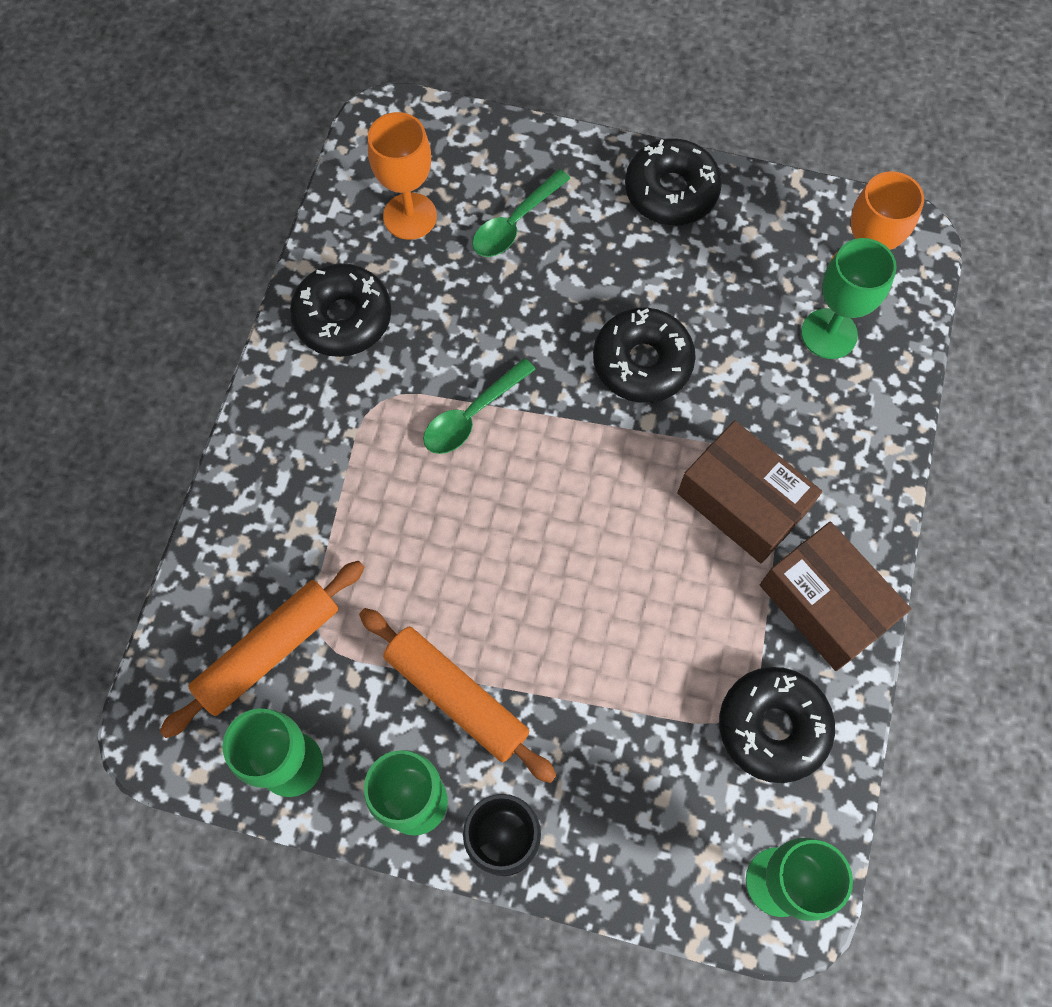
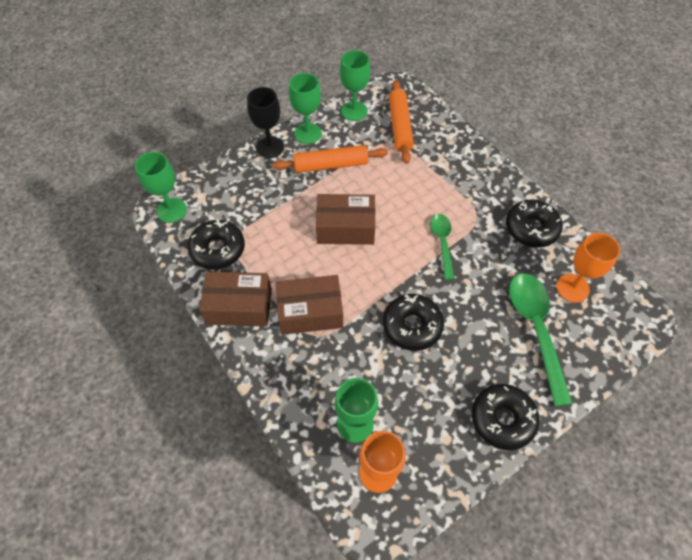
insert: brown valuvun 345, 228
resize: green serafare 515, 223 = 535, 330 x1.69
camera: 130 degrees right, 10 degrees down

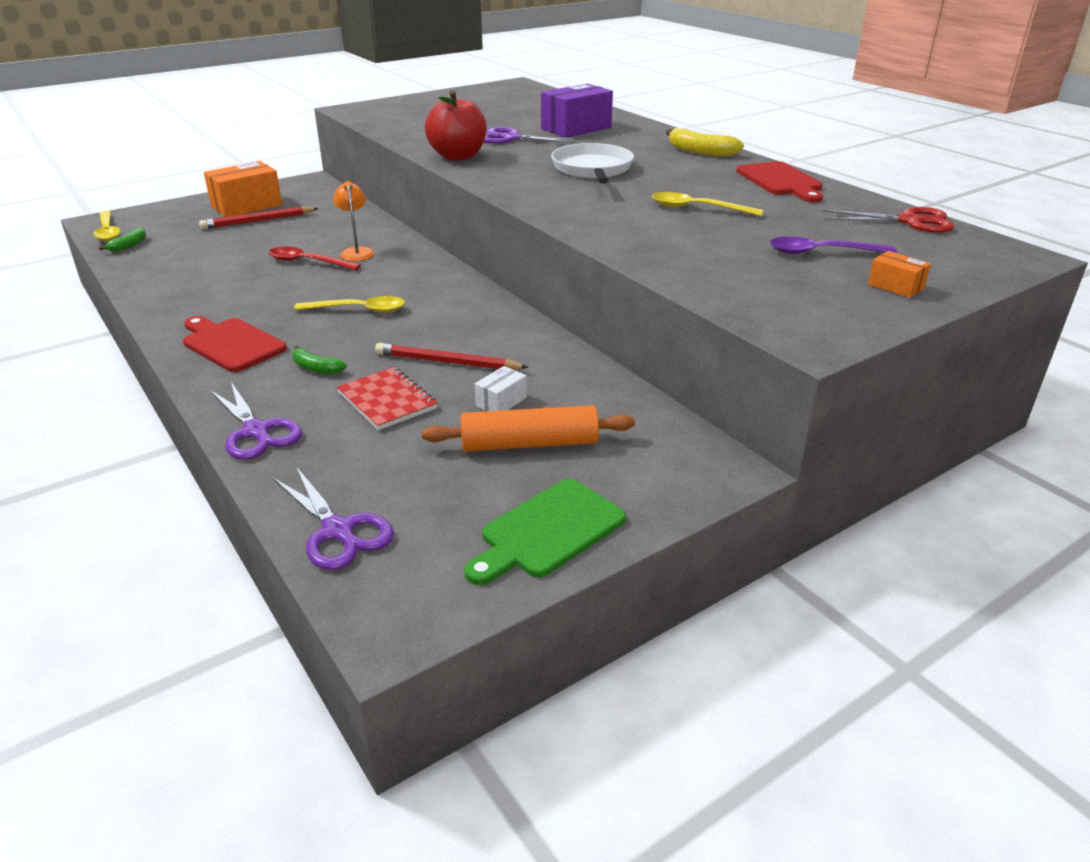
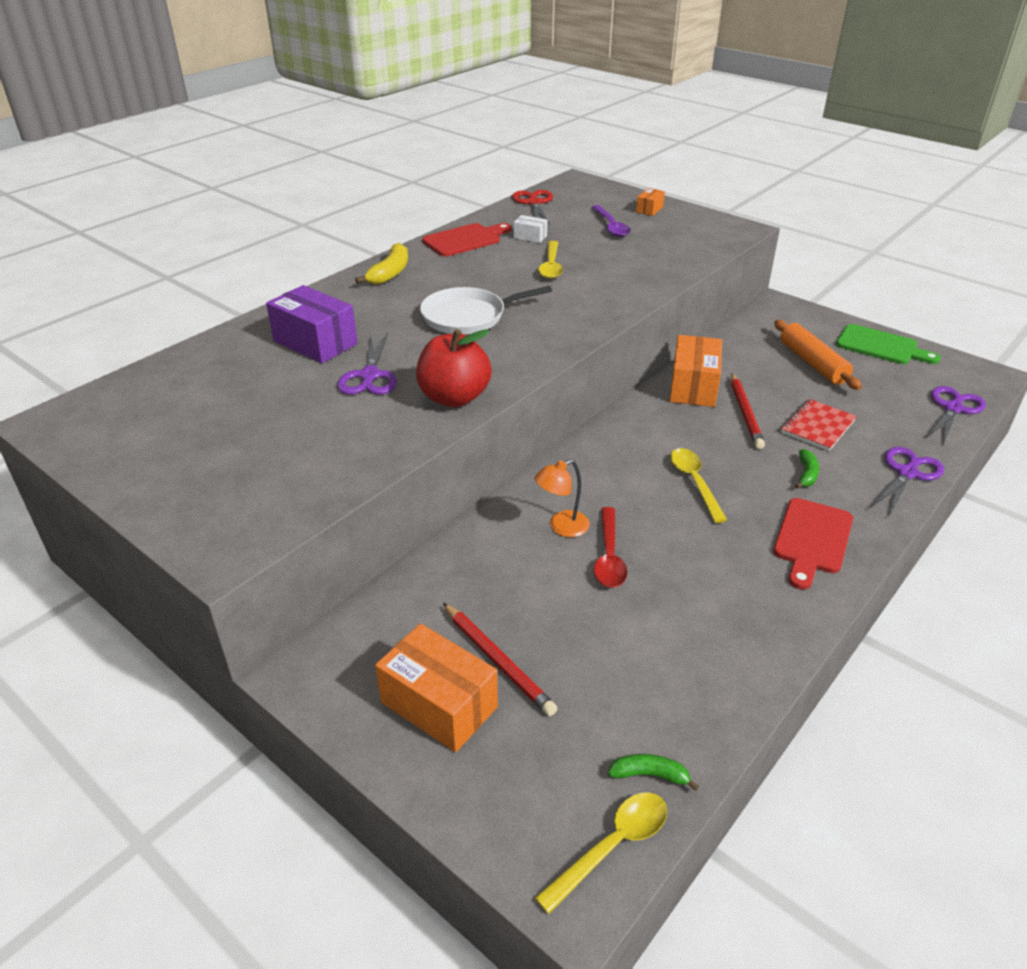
insert: orange valuvun 693, 387
move: white valuvun 501, 402 to 530, 237
camera: 105 degrees left, 5 degrees up

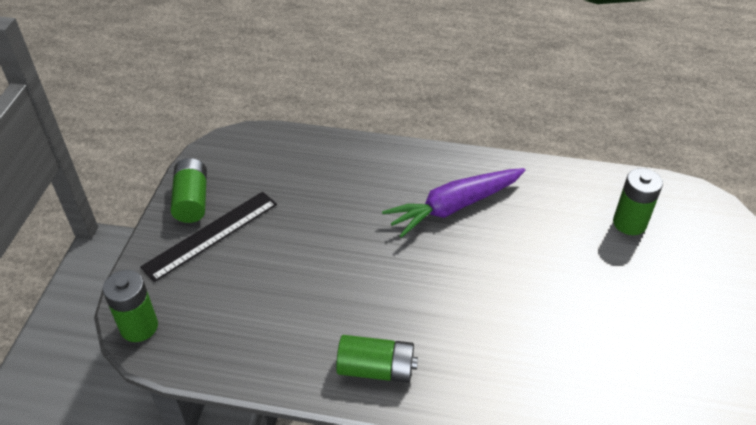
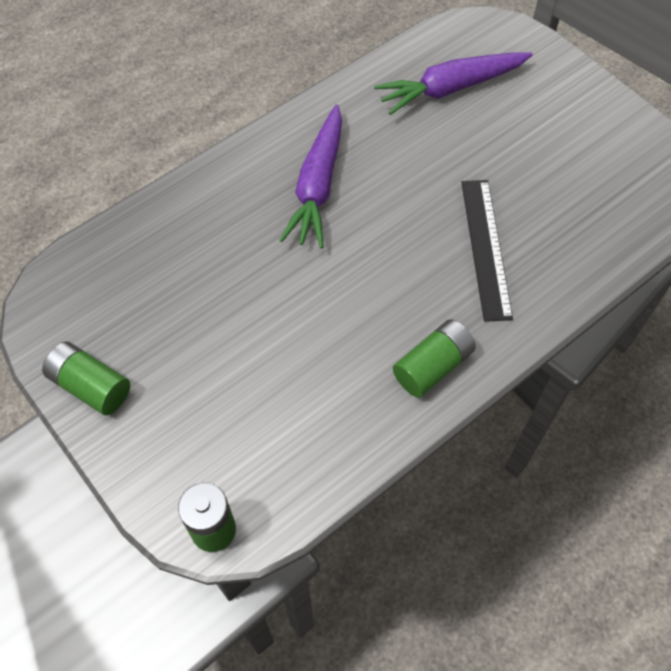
move: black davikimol 211, 235 to 485, 248
replace: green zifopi 629, 223 to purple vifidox 451, 88
camera: 50 degrees left, 15 degrees up

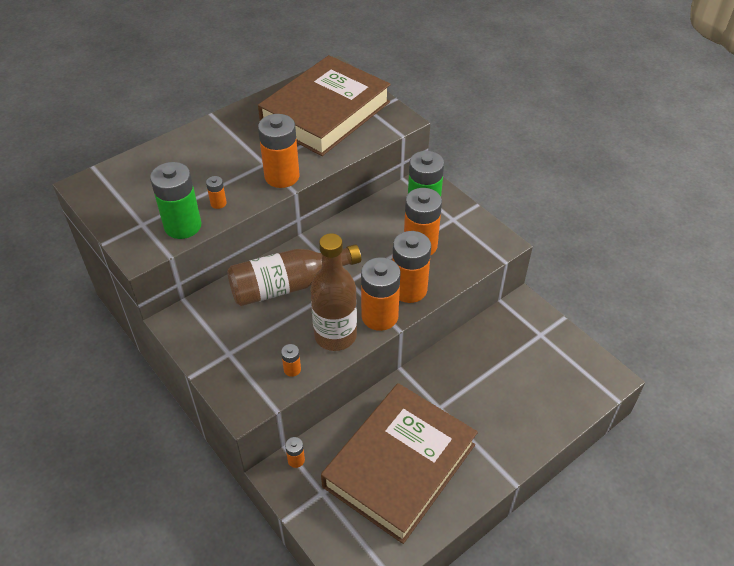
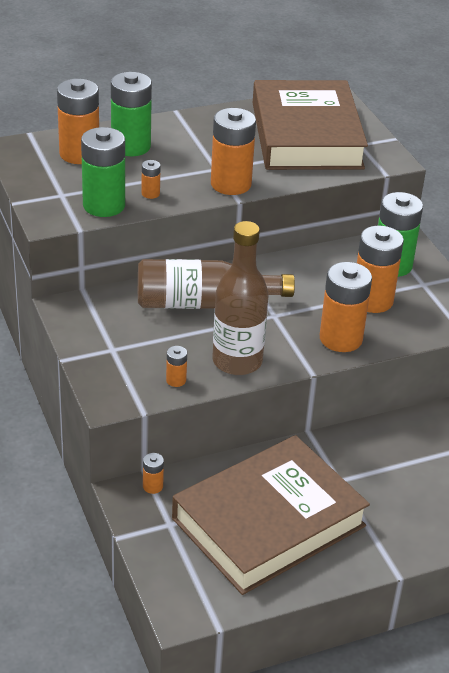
insert: green zifopi 131, 146
move: orange zifopi 379, 316 to 79, 154
rotate: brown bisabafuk 325, 112 = 306, 135 60 degrees counterclockwise
camera: 15 degrees right, 10 degrees down

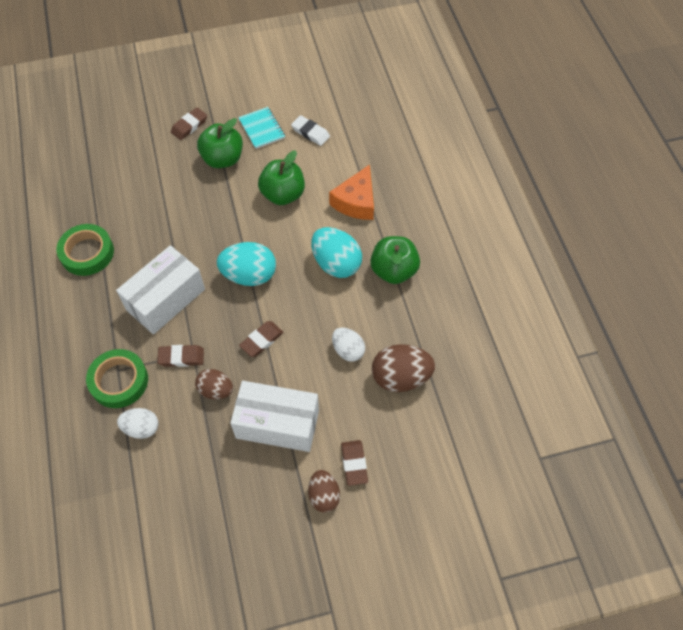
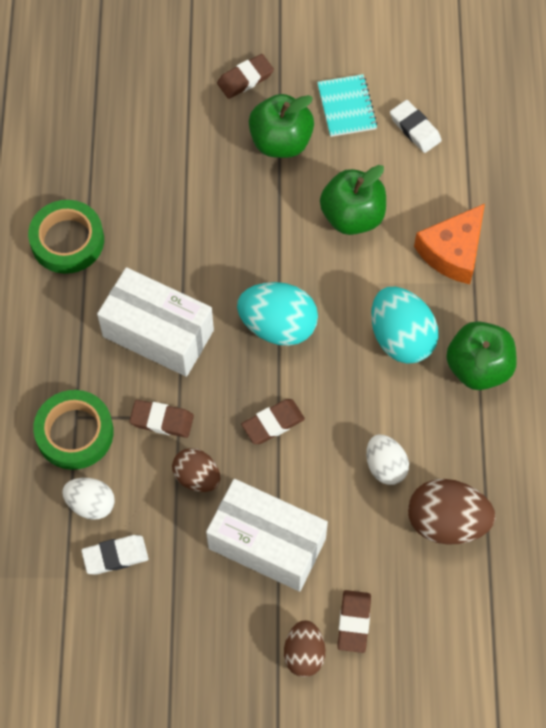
insert: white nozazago 115, 556
rotate: white valuvun 165, 299 = 158, 333 60 degrees clockwise
camera: 15 degrees right, 5 degrees up

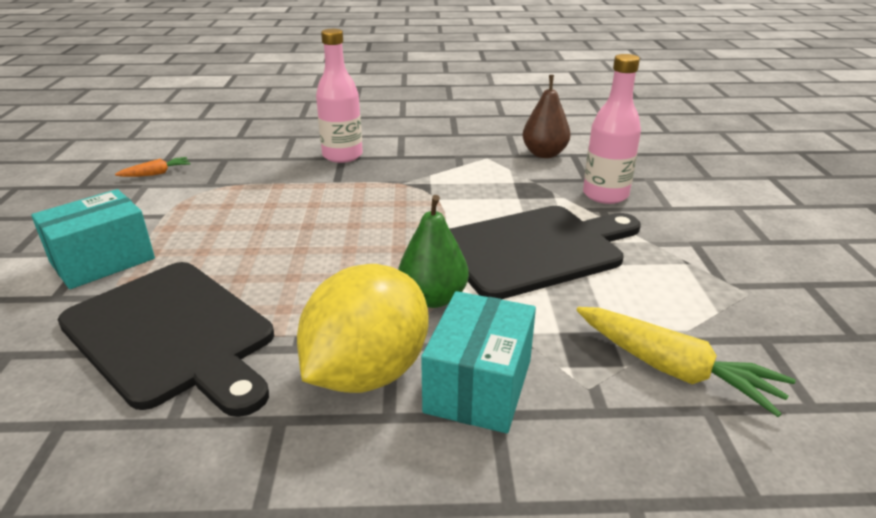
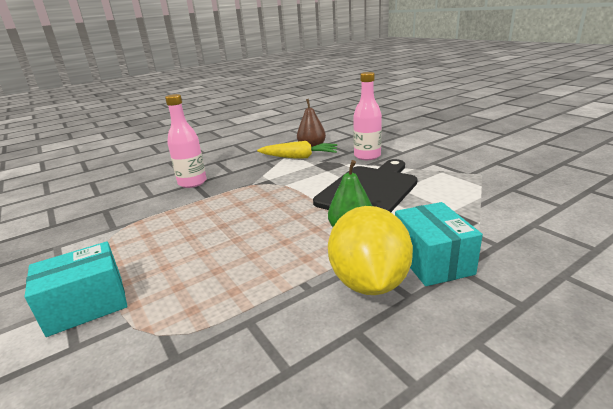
delete: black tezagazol 172, 334; orange vifidox 156, 174
move: yellow vifidox 673, 369 to 299, 157
rotate: turquoise valuvun 102, 260 = 87, 305 45 degrees clockwise
camera: 30 degrees left, 5 degrees down

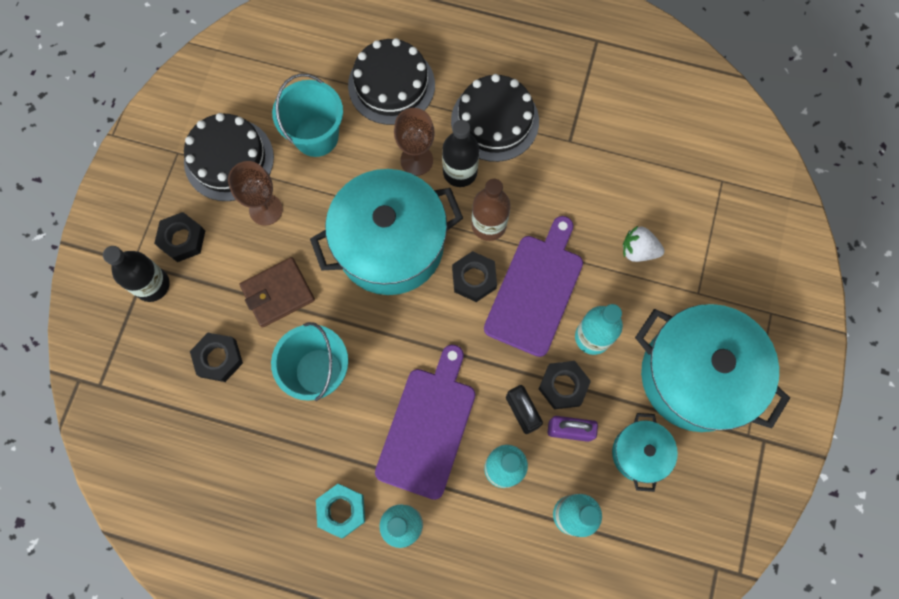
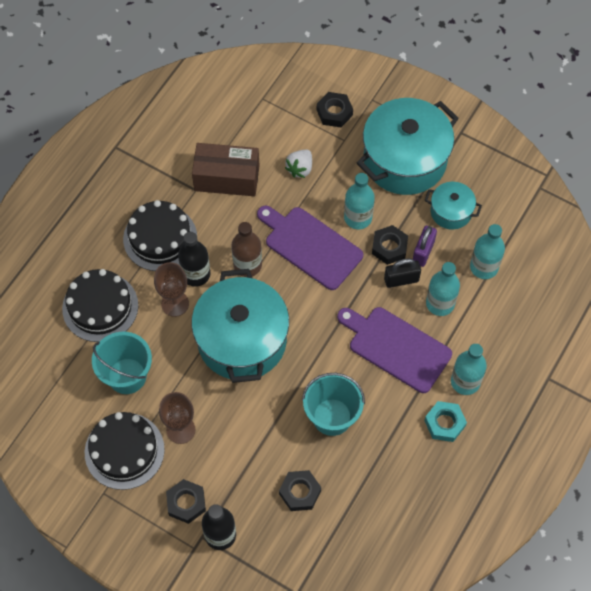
delete: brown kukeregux 278, 293
insert: brown valuvun 227, 178
move: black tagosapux 474, 278 to 334, 112
camera: 75 degrees left, 10 degrees down

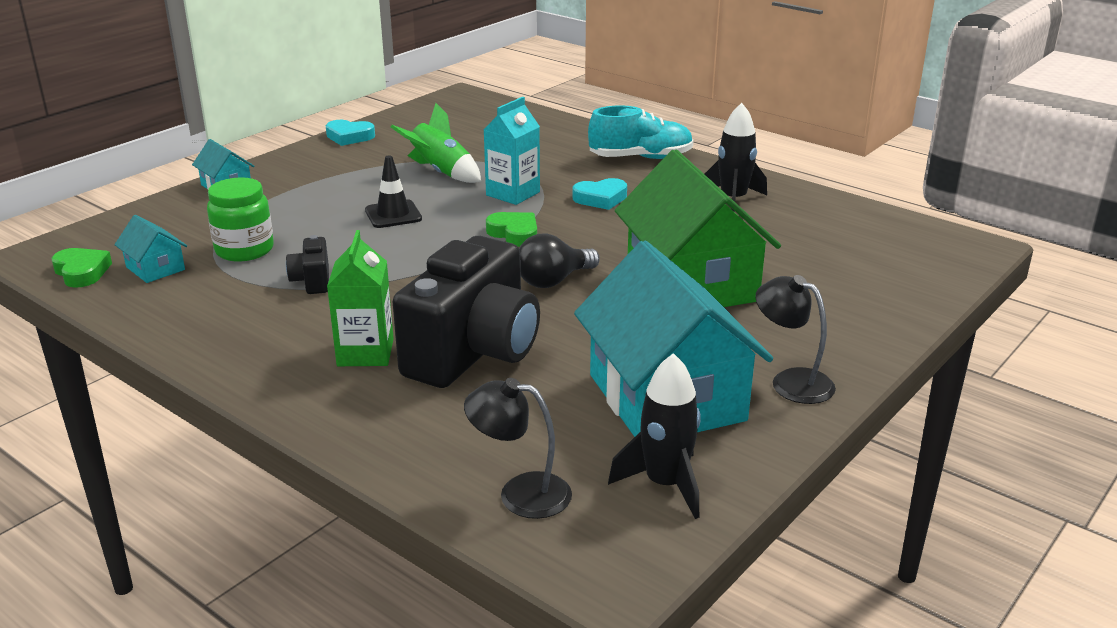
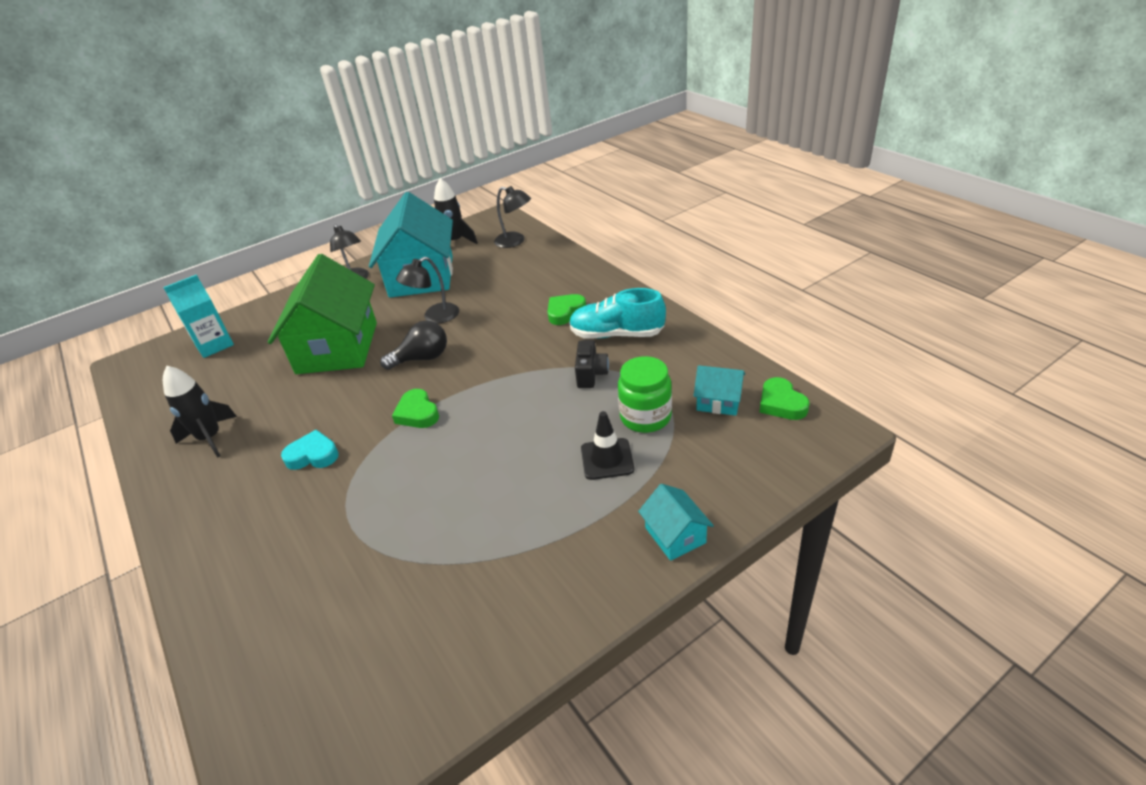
delete: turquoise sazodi 349, 137; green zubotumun 441, 172; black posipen 474, 352
insert: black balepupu 435, 317
move: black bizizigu 393, 214 to 607, 459; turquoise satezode 513, 194 to 214, 345; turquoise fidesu 641, 158 to 617, 334
replace: green satezode 365, 353 to green sazodi 565, 312
rotate: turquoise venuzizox 155, 268 = 718, 401 45 degrees counterclockwise
camera: 160 degrees left, 10 degrees up

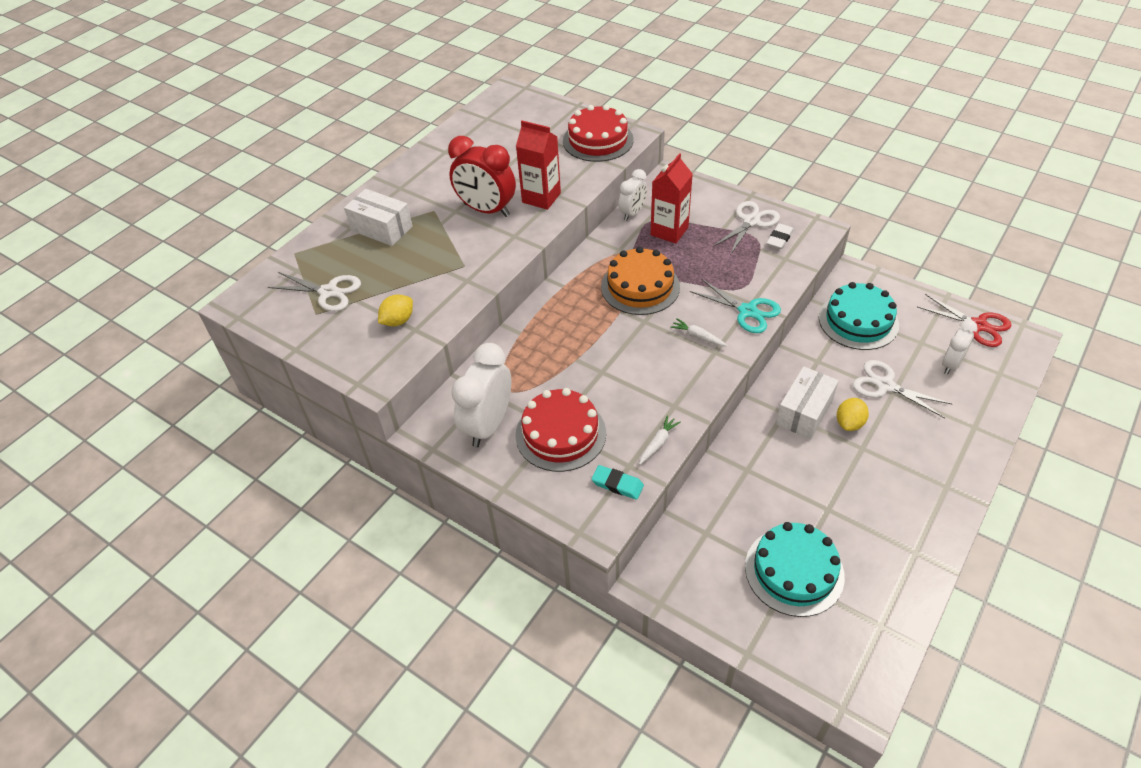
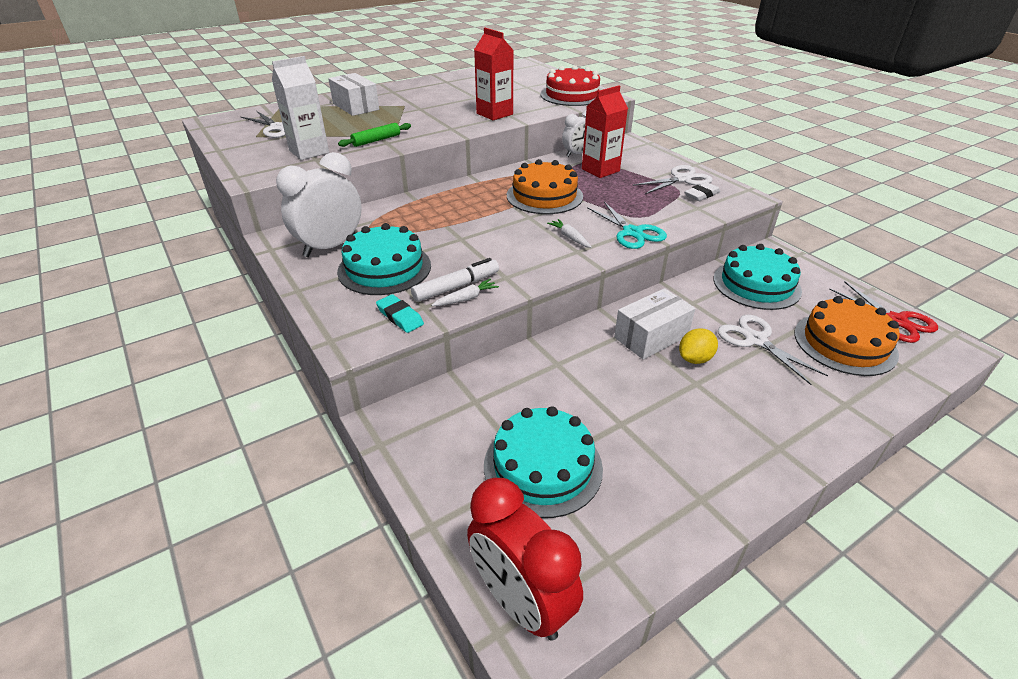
insert: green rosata 376, 140; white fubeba 456, 287
move: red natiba 486, 210 to 521, 602
replace: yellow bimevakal 398, 321 to white satezode 309, 152; white natiba 951, 364 to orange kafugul 845, 343
recolor: red kafugul 560, 434 to turquoise kafugul 384, 268
camera: 20 degrees right, 10 degrees down

